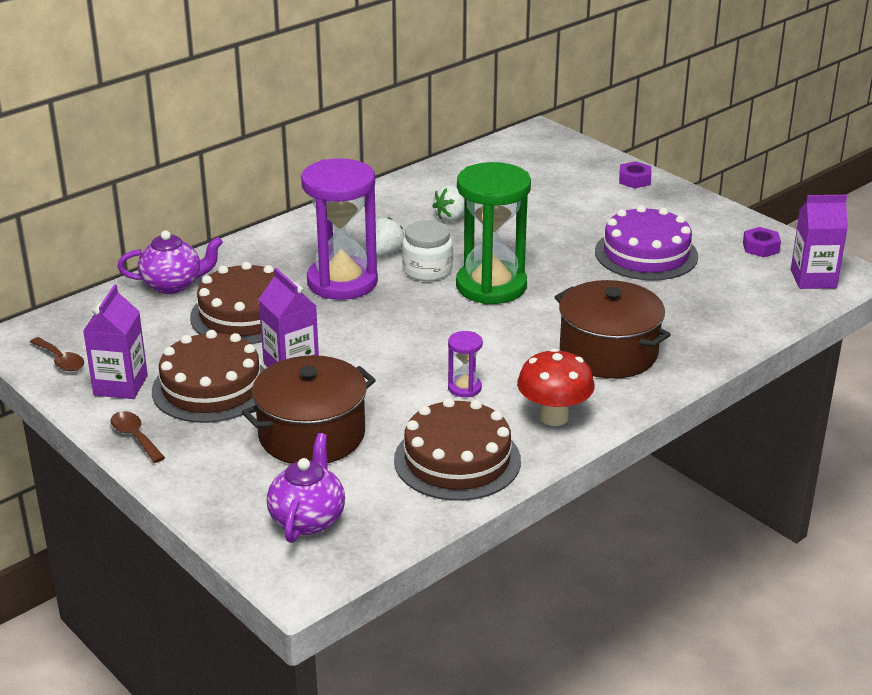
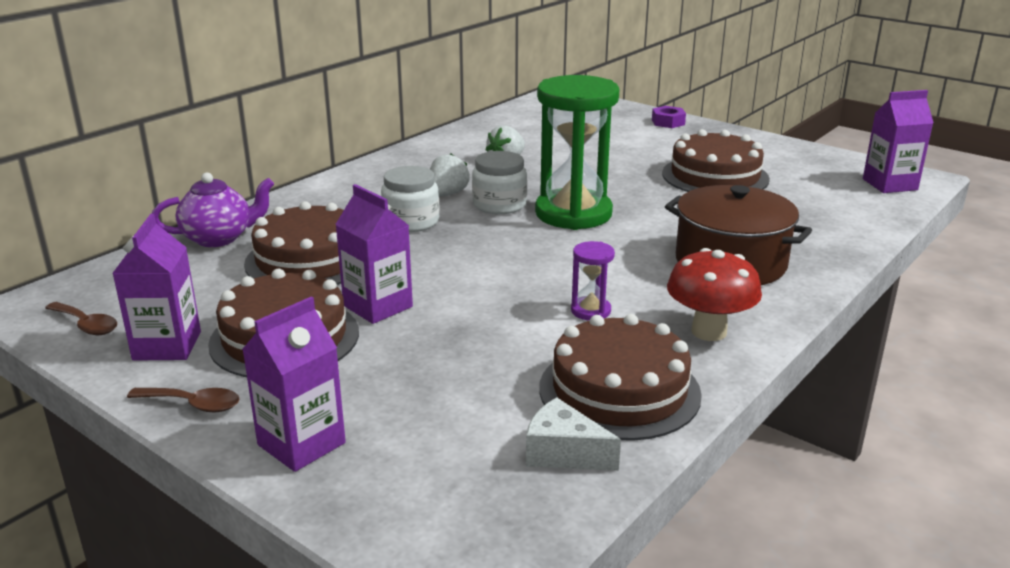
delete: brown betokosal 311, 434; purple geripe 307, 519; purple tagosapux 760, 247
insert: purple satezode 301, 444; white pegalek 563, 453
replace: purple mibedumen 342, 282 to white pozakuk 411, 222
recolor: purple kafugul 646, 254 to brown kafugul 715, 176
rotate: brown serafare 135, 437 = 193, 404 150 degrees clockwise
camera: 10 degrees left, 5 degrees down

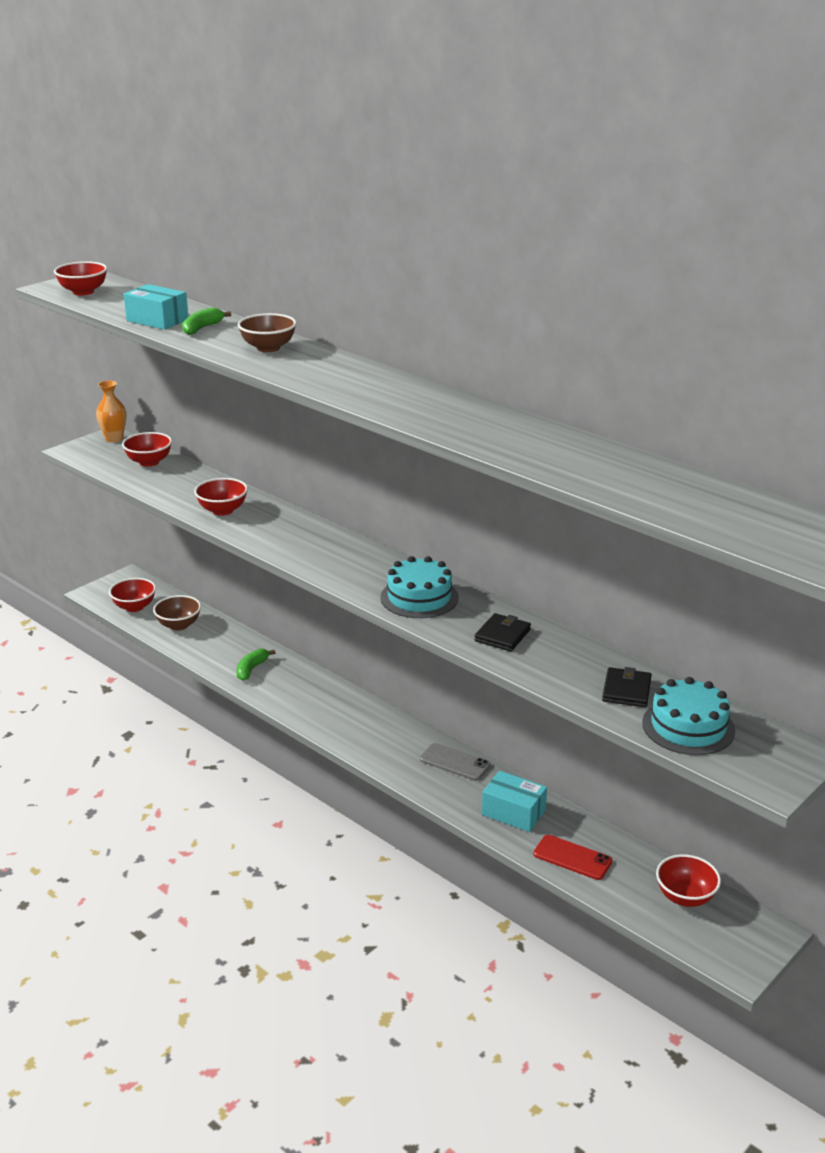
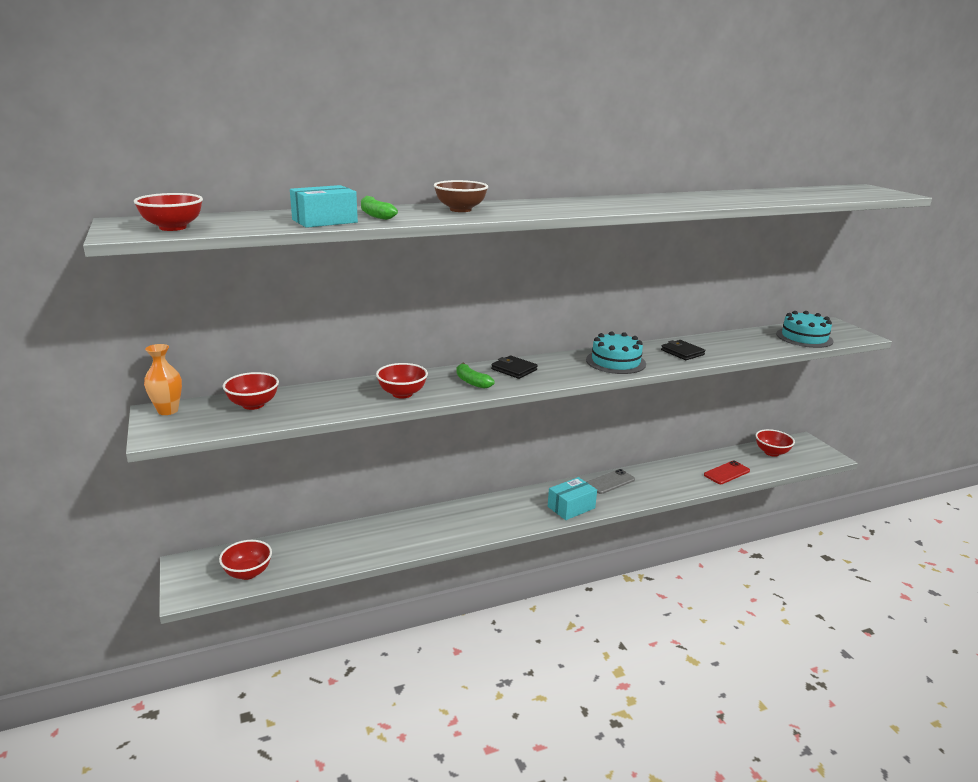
delete: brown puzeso 179, 625
move: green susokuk 251, 669 to 472, 382; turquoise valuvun 513, 812 to 571, 507; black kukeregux 626, 690 to 514, 369
camera: 65 degrees left, 5 degrees down

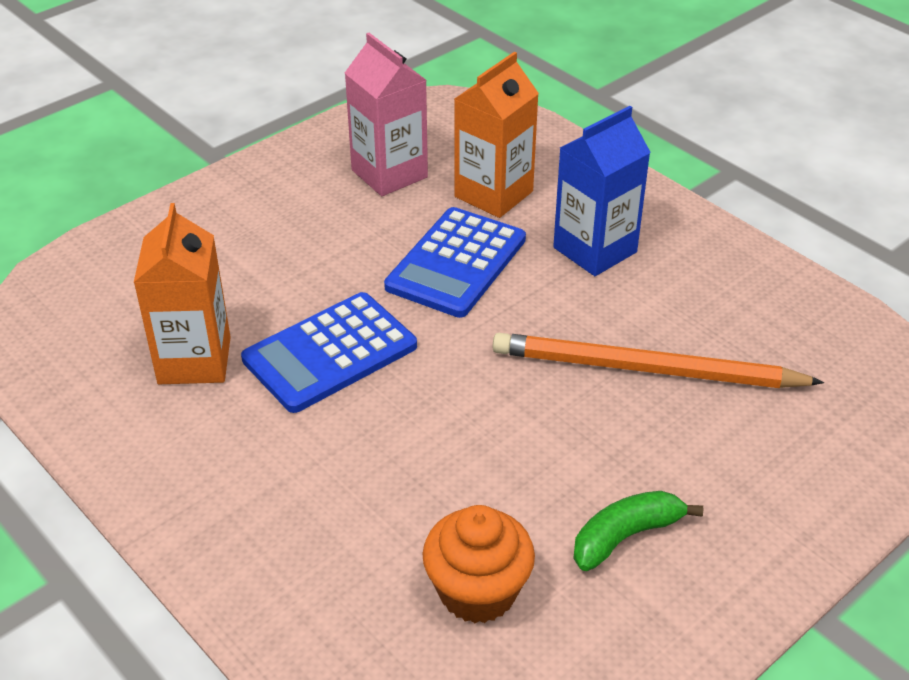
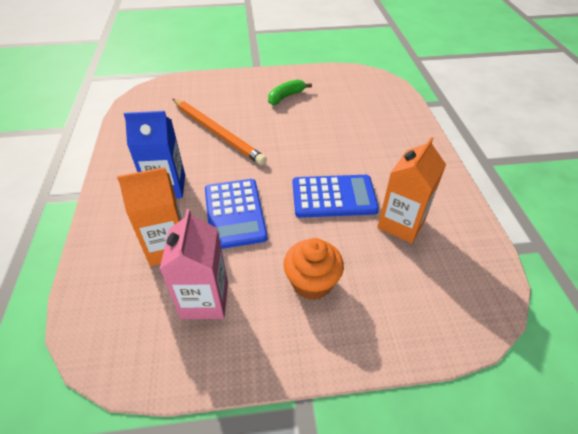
move: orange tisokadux 477, 591 to 312, 282
rotate: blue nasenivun 456, 263 = 234, 213 105 degrees clockwise; green susokuk 626, 536 = 286, 96 135 degrees clockwise
camera: 145 degrees left, 5 degrees up

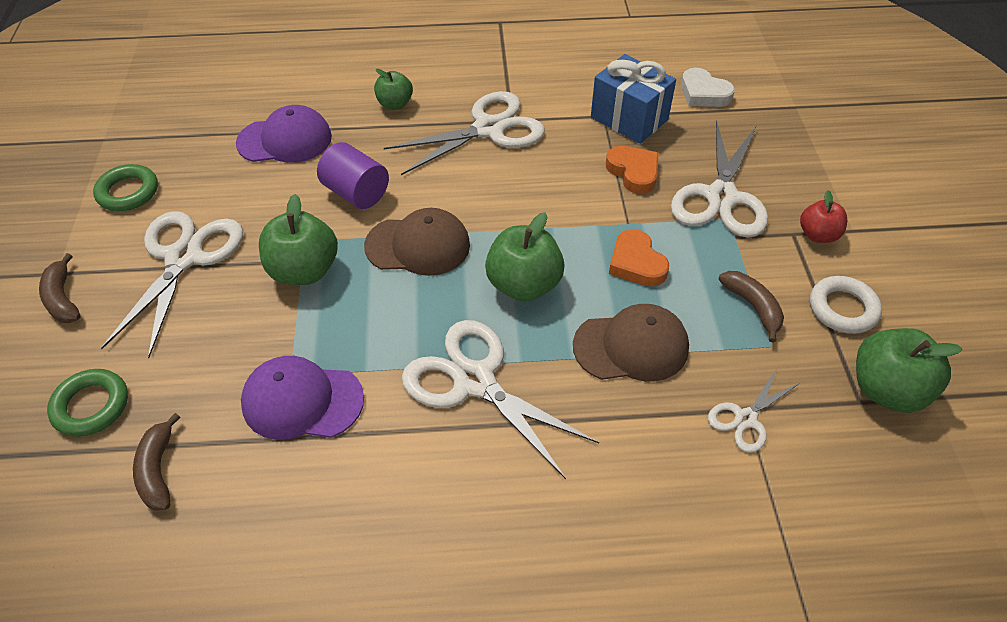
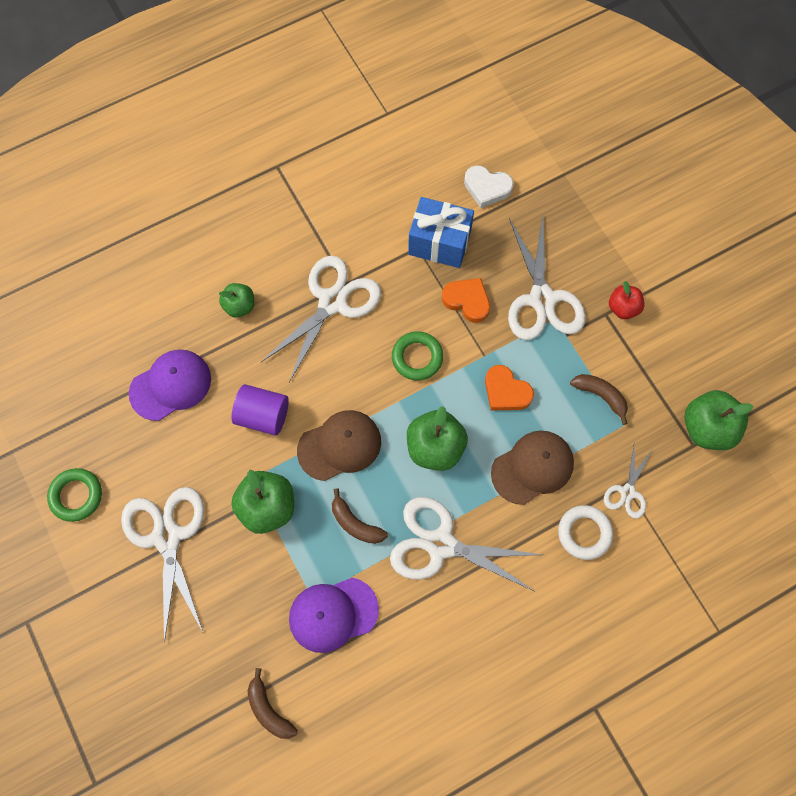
move: brown susokuk 62, 298 to 355, 523; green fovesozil 91, 406 to 417, 357; white fovesozil 842, 308 to 584, 533
camera: 25 degrees left, 20 degrees up

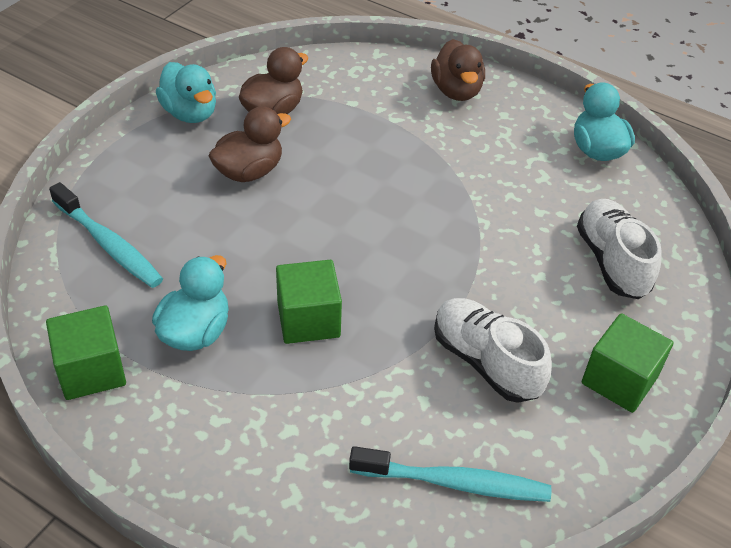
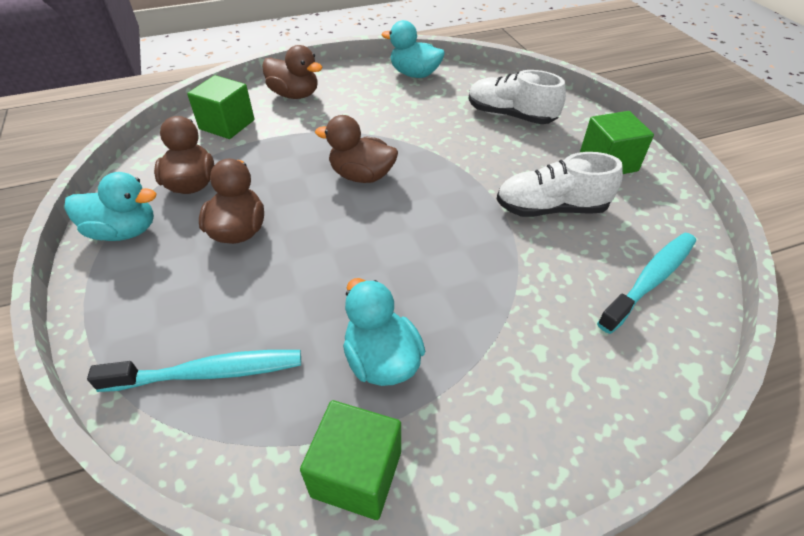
insert: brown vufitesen 362, 176
move: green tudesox 308, 319 to 227, 125
camera: 50 degrees left, 0 degrees up

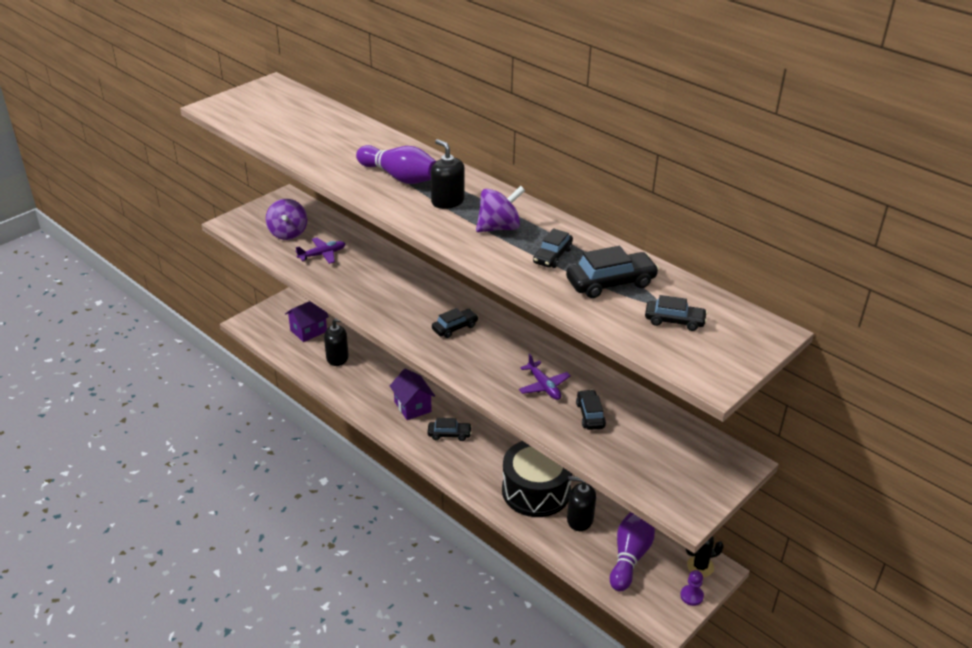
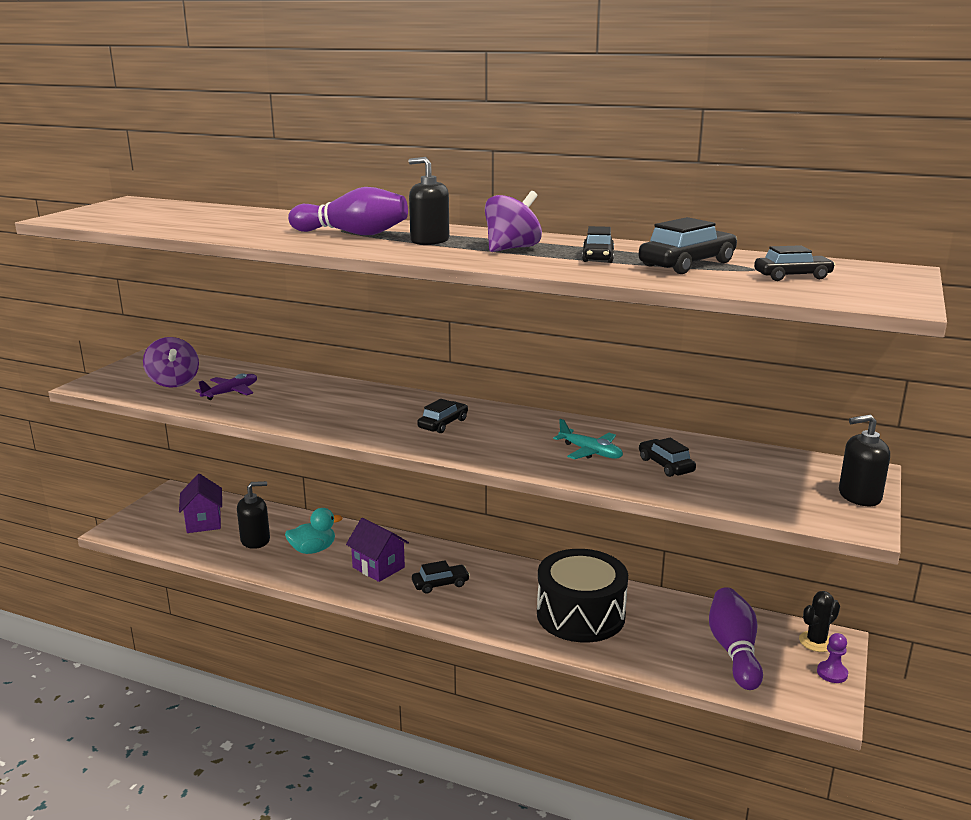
insert: turquoise vufitesen 313, 550
move: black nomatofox 579, 520 to 859, 496
recolor: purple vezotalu 544, 386 to turquoise vezotalu 590, 452
rotate: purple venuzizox 308, 331 = 204, 522 45 degrees counterclockwise
camera: 20 degrees left, 15 degrees down

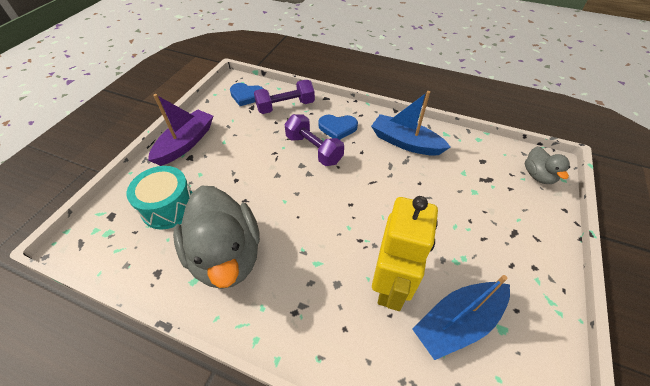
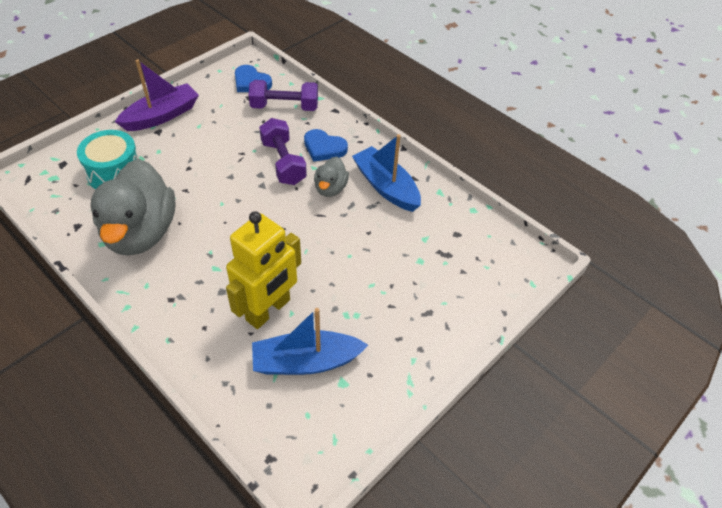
move: grey vufitesen 537, 175 to 330, 188
camera: 20 degrees right, 0 degrees up

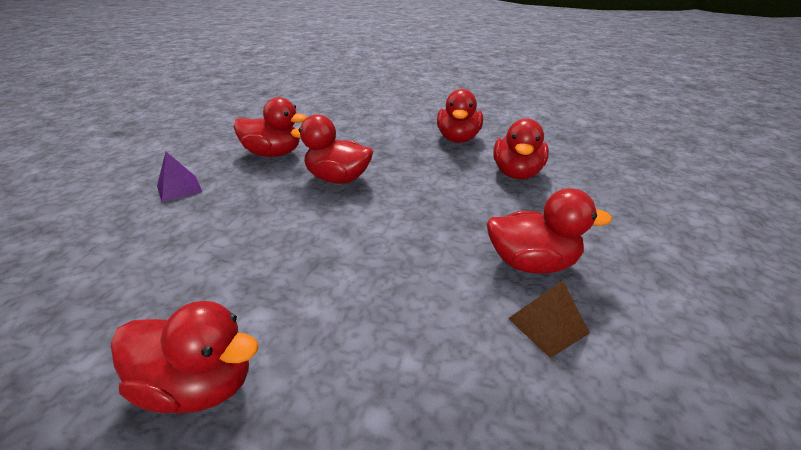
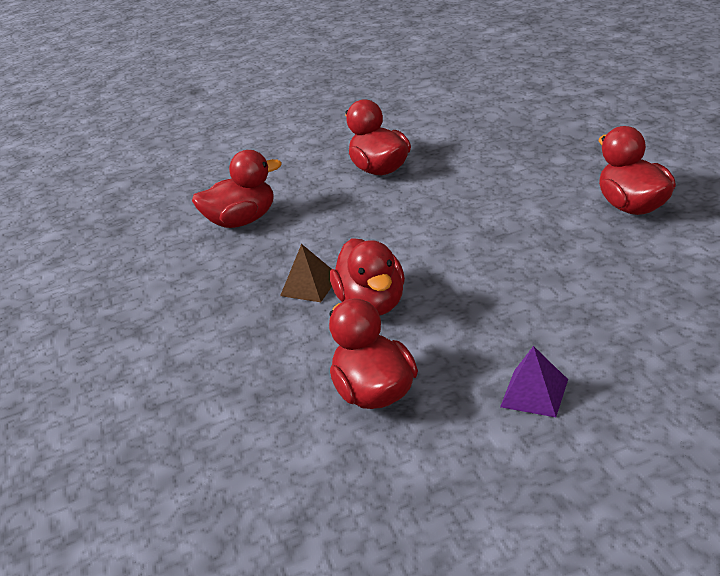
delete: red vufitesen 458, 139
move: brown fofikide 548, 325 to 310, 285
camera: 120 degrees left, 0 degrees up

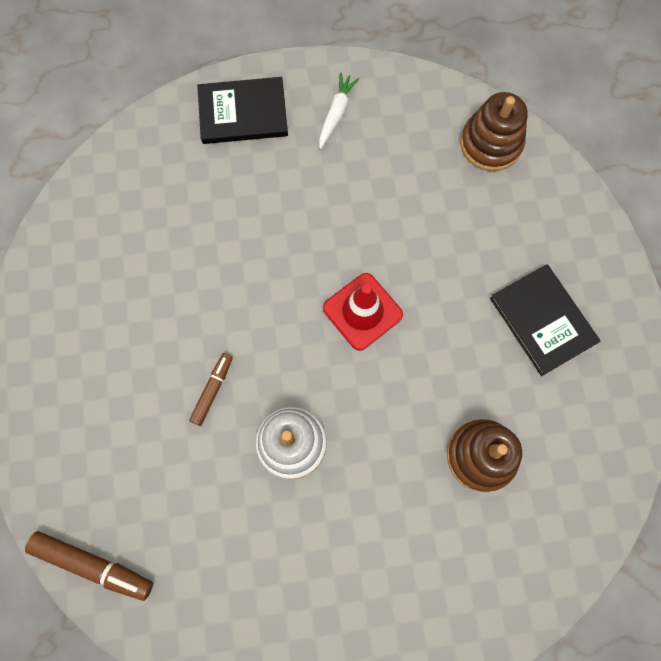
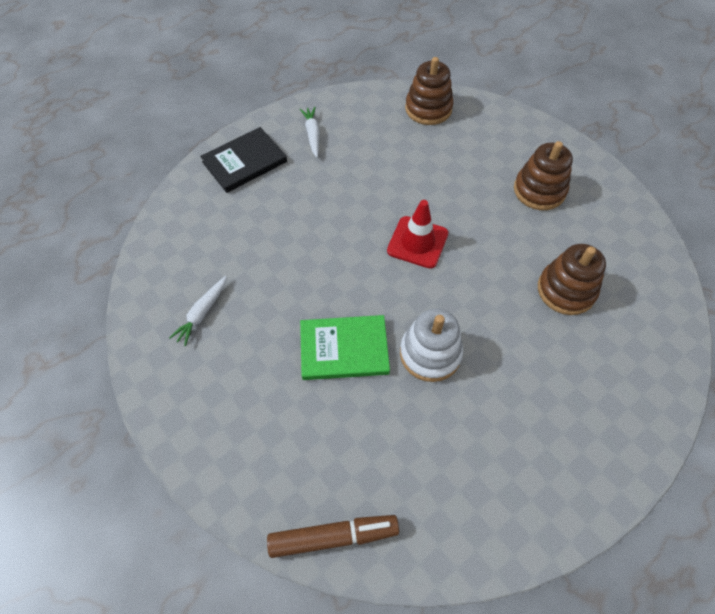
insert: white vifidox 202, 313
replace: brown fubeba 212, 390 to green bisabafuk 344, 349; black bisabafuk 542, 320 to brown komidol 539, 190
camera: 30 degrees left, 15 degrees down

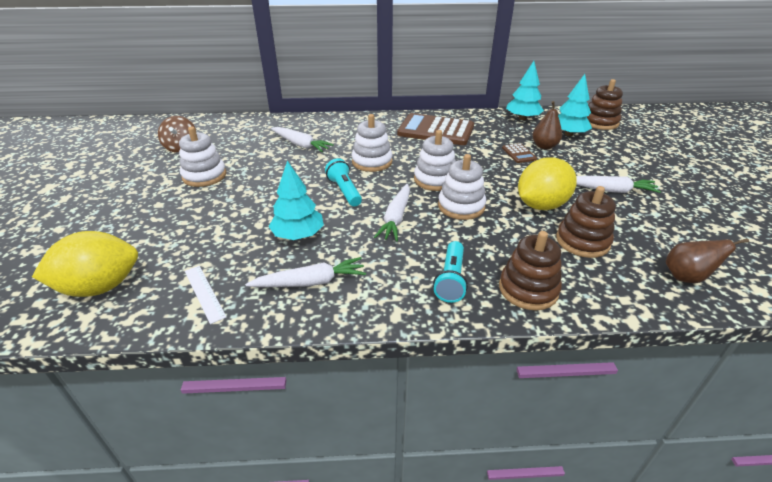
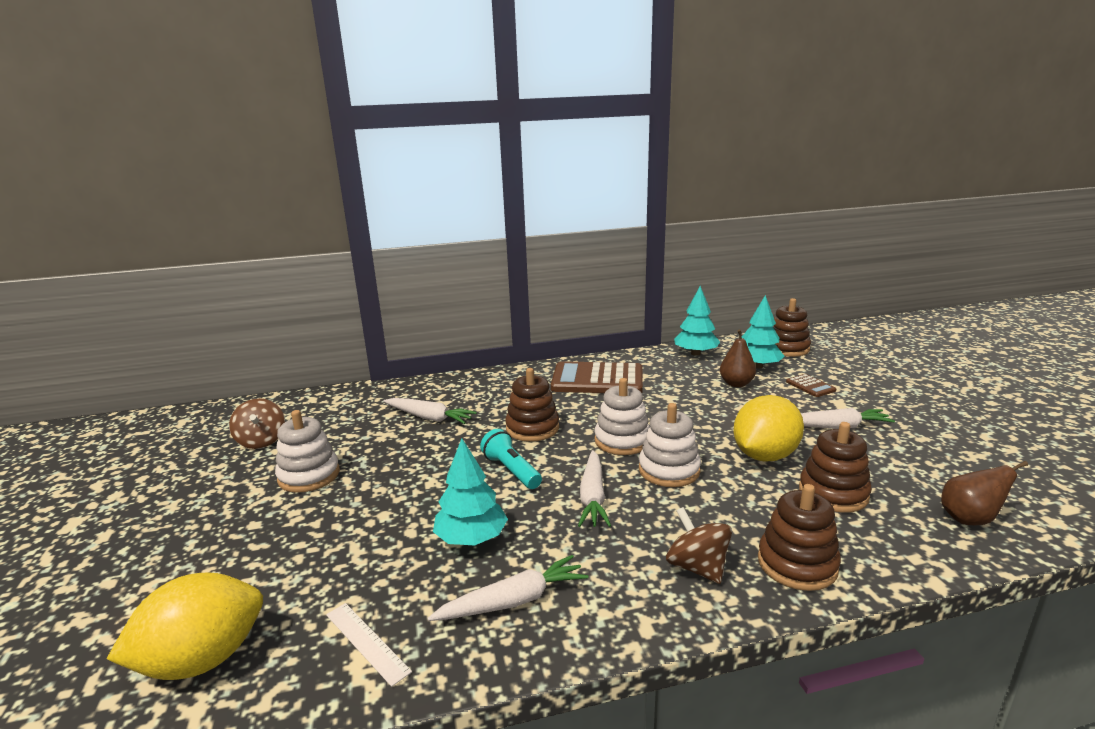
move: brown nasenivun 519, 153 to 810, 386
replace: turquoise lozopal 451, 280 to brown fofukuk 697, 567
recolor: white komidol 372, 162 to brown komidol 532, 428
camera: 10 degrees left, 15 degrees down

